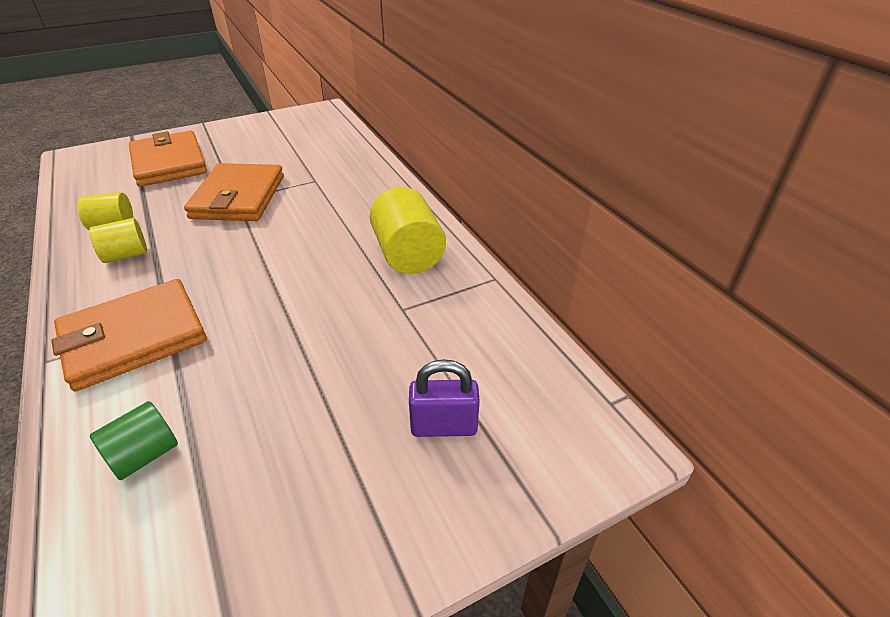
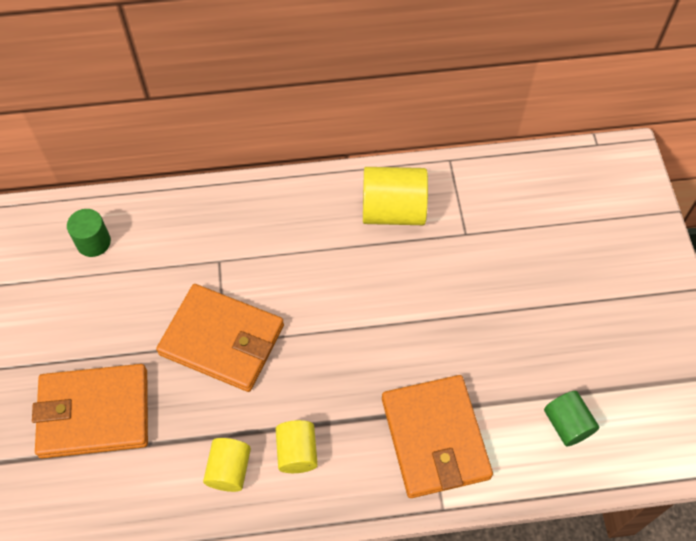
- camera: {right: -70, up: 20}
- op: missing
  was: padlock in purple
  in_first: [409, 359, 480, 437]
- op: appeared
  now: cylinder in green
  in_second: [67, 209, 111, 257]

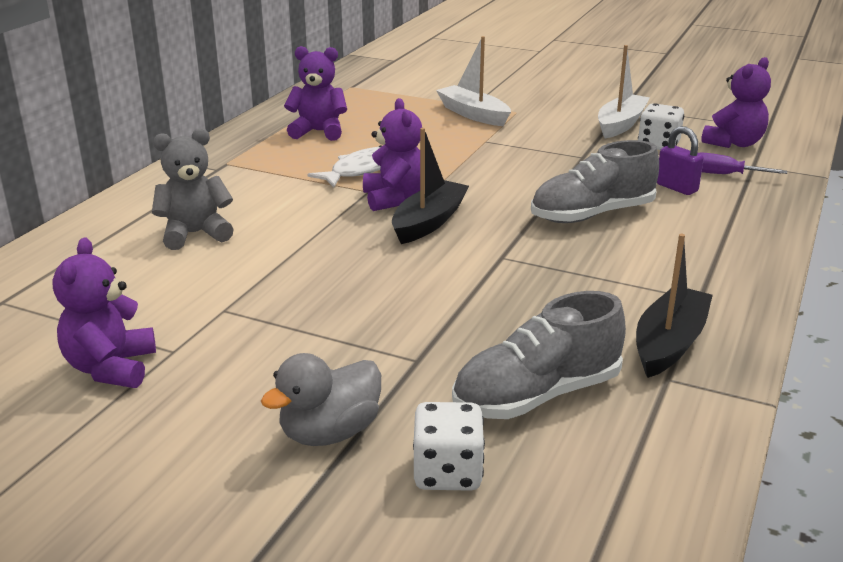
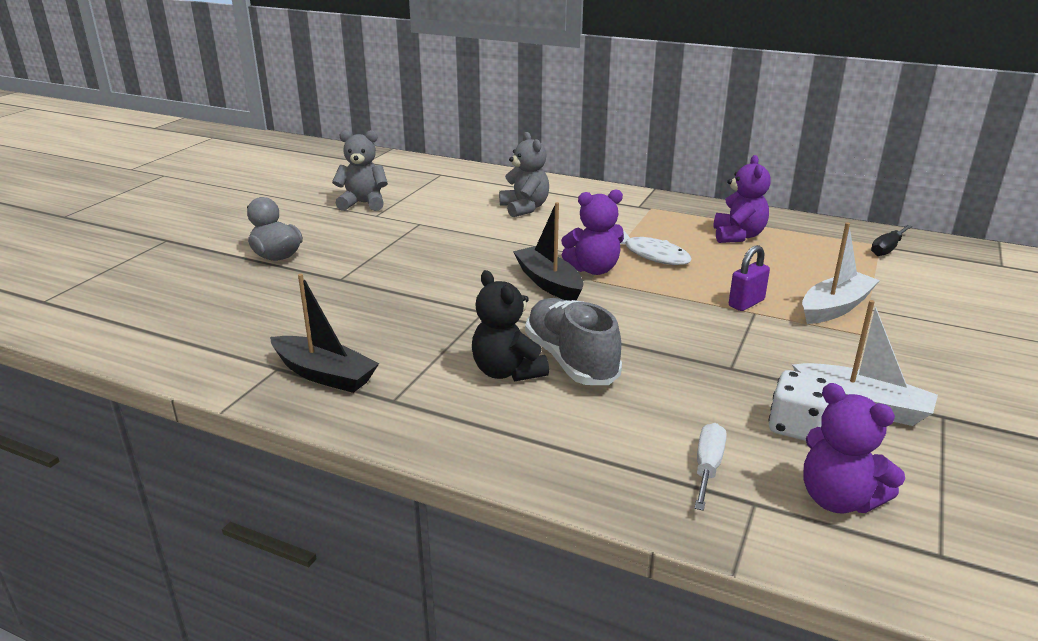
- camera: {right: 90, up: 0}
- op: relocated
  was: padlock in purple
  in_first: [657, 126, 704, 195]
  in_second: [729, 245, 770, 311]
- op: spun
  was: boat in black
  in_first: [392, 128, 469, 244]
  in_second: [513, 202, 583, 301]
  clockwise: -150
- op: colour
  was: screwdriver in purple
  now: screwdriver in white
  in_first: [699, 153, 787, 174]
  in_second: [695, 423, 726, 511]
- op: colour
  was: teddy bear in purple
  now: teddy bear in grey
  in_first: [52, 237, 156, 388]
  in_second: [332, 130, 388, 211]
- op: missing
  was: shoe in grey
  in_first: [452, 291, 626, 419]
- op: missing
  was: dice in white
  in_first: [413, 402, 485, 491]
- op: appeared
  now: screwdriver in black
  in_second: [871, 225, 912, 256]
- op: appeared
  now: teddy bear in black
  in_second: [472, 270, 549, 382]

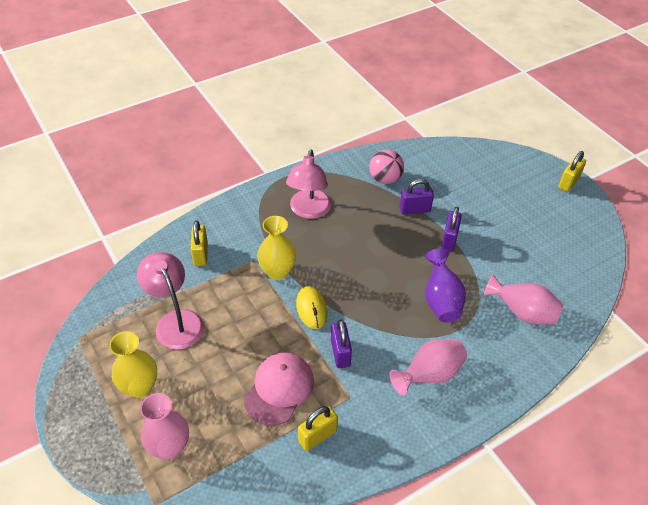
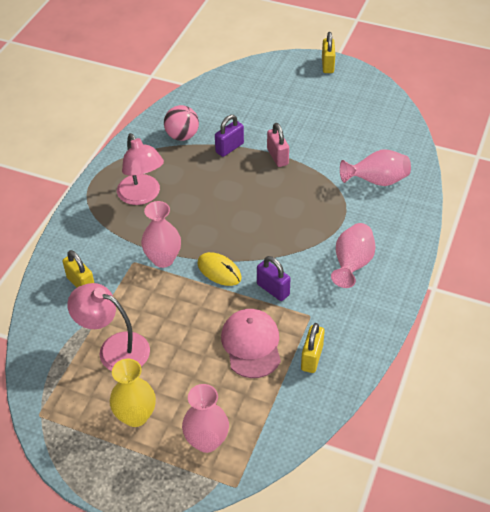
- camera: {right: -35, up: 0}
- op: colour
  was: padlock in purple
  now: padlock in pink
  in_first: [441, 207, 462, 251]
  in_second: [267, 123, 289, 167]
- op: colour
  was: vase in yellow
  now: vase in pink
  in_first: [257, 216, 296, 280]
  in_second: [141, 201, 181, 268]
- op: missing
  was: vase in purple
  in_first: [425, 248, 466, 322]

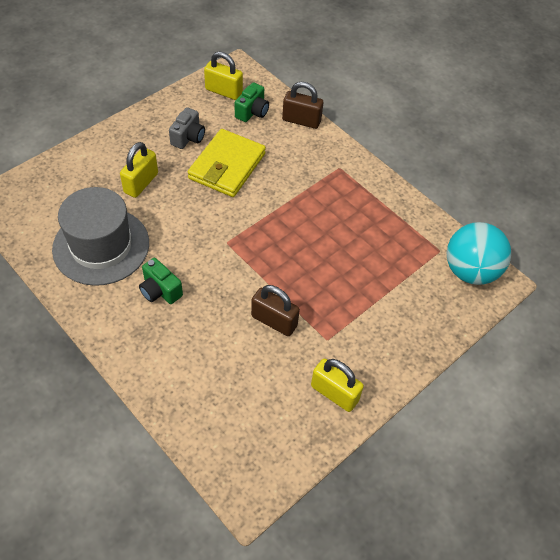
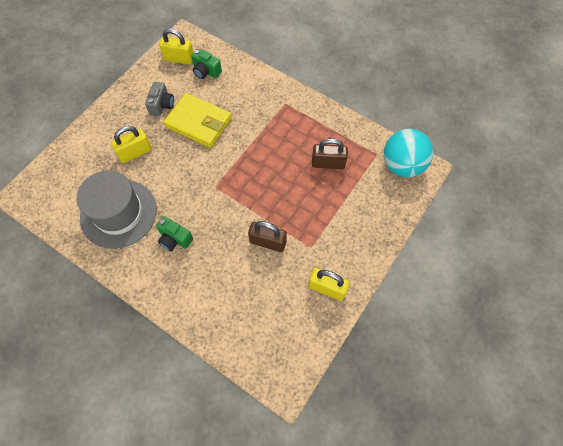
- camera: {right: -10, up: 10}
- op: spun
  was: camera in green
  in_first: [235, 82, 269, 122]
  in_second: [191, 49, 222, 79]
  clockwise: 105
- op: relocated
  was: padlock in brown
  in_first: [282, 82, 323, 129]
  in_second: [312, 138, 348, 169]
- op: spun
  was: wallet in yellow
  in_first: [188, 129, 266, 197]
  in_second: [163, 93, 232, 148]
  clockwise: -75
- op: spun
  was: padlock in yellow
  in_first: [120, 142, 158, 198]
  in_second: [111, 126, 152, 163]
  clockwise: 45

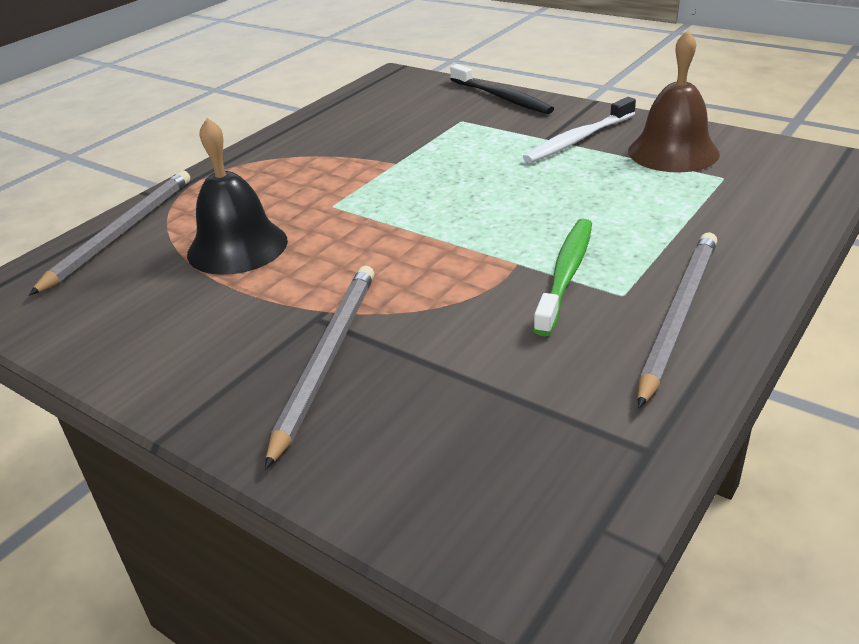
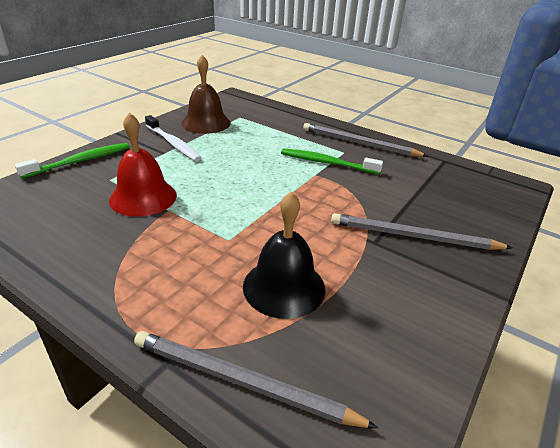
- camera: {right: -95, up: 0}
- op: colour
  was: toothbrush in black
  now: toothbrush in green
  in_first: [450, 64, 554, 114]
  in_second: [15, 143, 129, 179]
- op: appeared
  now: bell in red
  in_second: [109, 113, 177, 217]

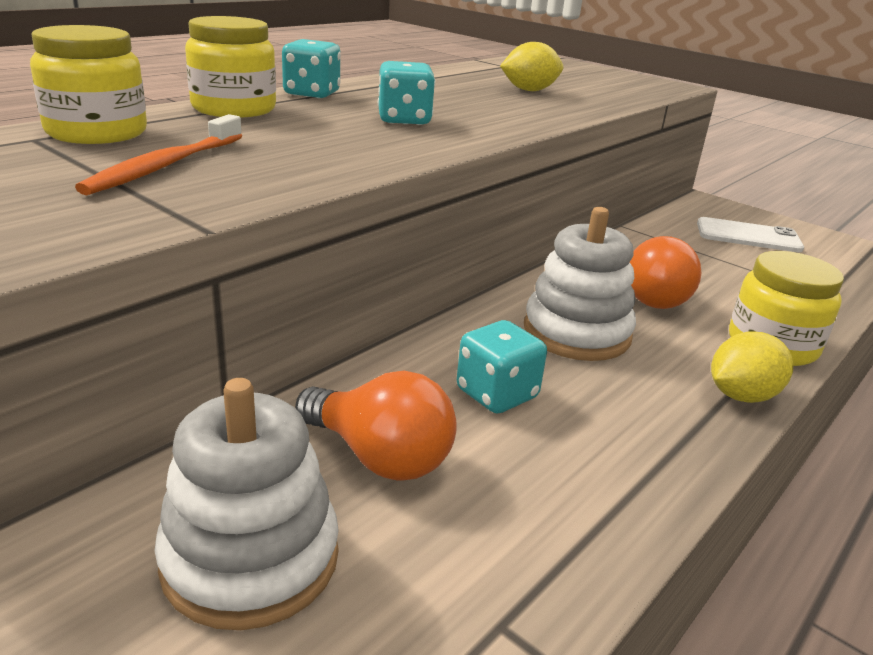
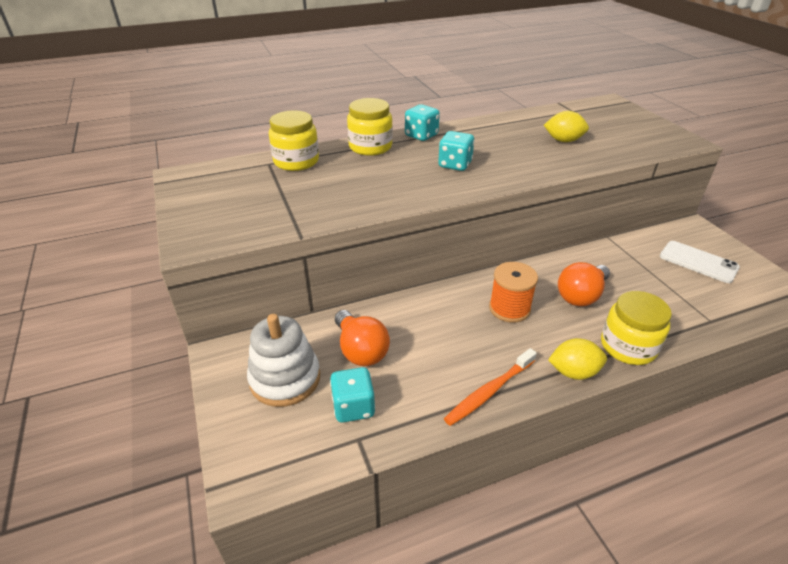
- camera: {right: 30, up: 10}
- op: relocated
  was: toothbrush in orange
  in_first: [75, 114, 242, 195]
  in_second: [444, 348, 537, 426]
- op: exchanged
  was: stacking toy in white
  now: spool in orange
  in_first: [524, 207, 636, 361]
  in_second: [489, 262, 538, 323]
- op: relocated
  was: dice in turquoise
  in_first: [457, 320, 547, 414]
  in_second: [330, 367, 375, 423]

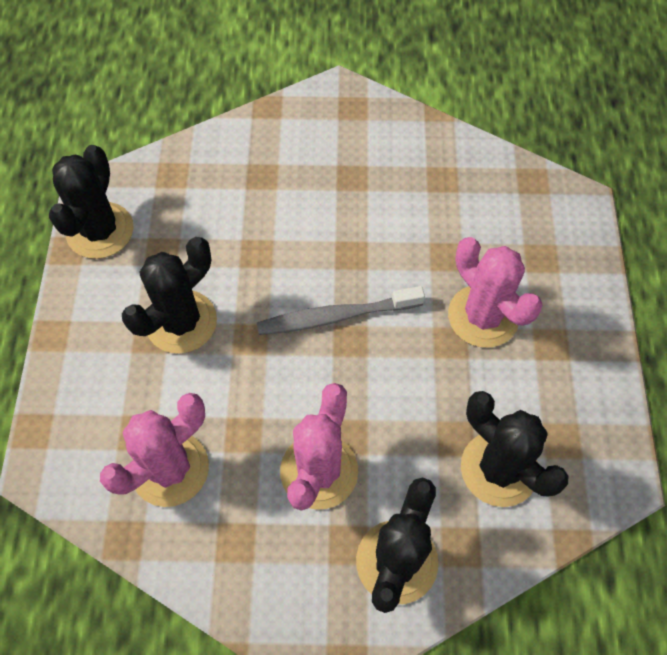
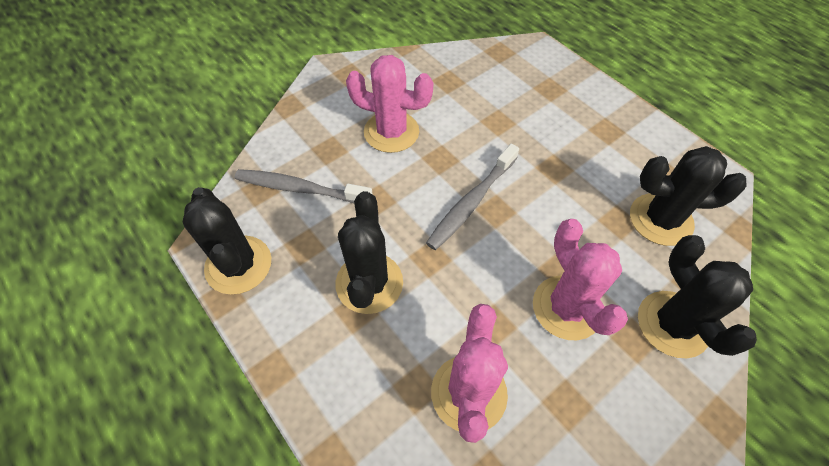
- camera: {right: -40, up: -5}
- op: relocated
  was: cactus in pink
  in_first: [448, 237, 543, 348]
  in_second: [346, 55, 433, 153]
- op: appeared
  now: toothbrush in grey
  in_second: [235, 169, 373, 203]

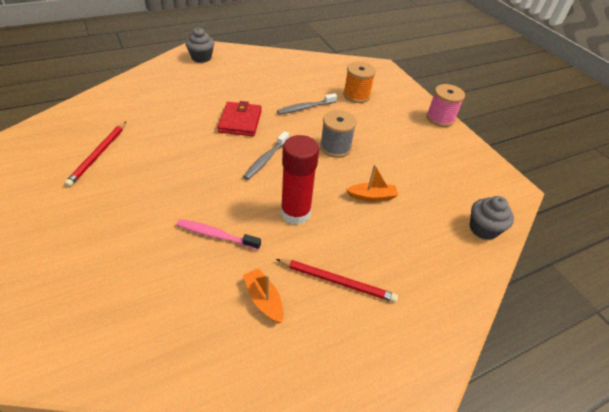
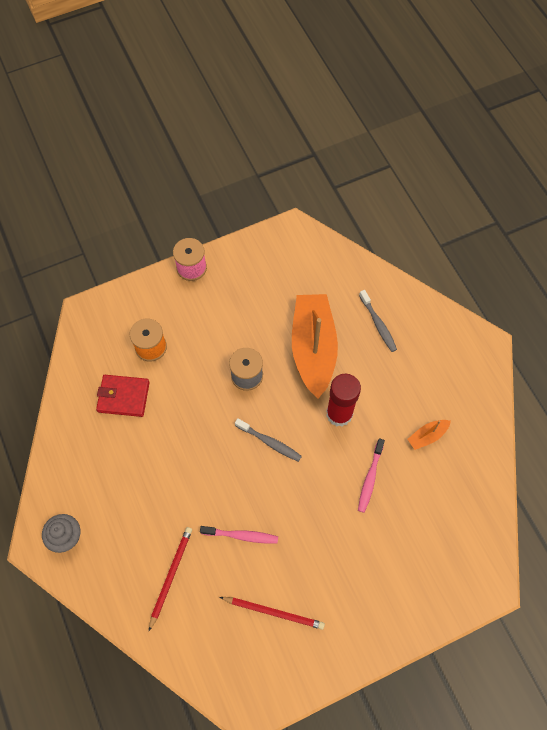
- camera: {right: -85, up: 20}
- op: relocated
  was: toothbrush in grey
  in_first: [277, 93, 337, 114]
  in_second: [359, 290, 397, 352]
- op: relocated
  was: wallet in red
  in_first: [217, 101, 262, 136]
  in_second: [96, 375, 150, 417]
- op: size
  was: boat in orange
  in_first: [346, 165, 398, 201]
  in_second: [292, 294, 338, 399]
  ratio: 2.41
- op: missing
  was: cupcake in grey
  in_first: [470, 196, 514, 240]
- op: relocated
  was: pencil in red
  in_first: [276, 259, 398, 303]
  in_second: [149, 527, 192, 631]
- op: appeared
  now: toothbrush in pink
  in_second: [200, 526, 278, 544]

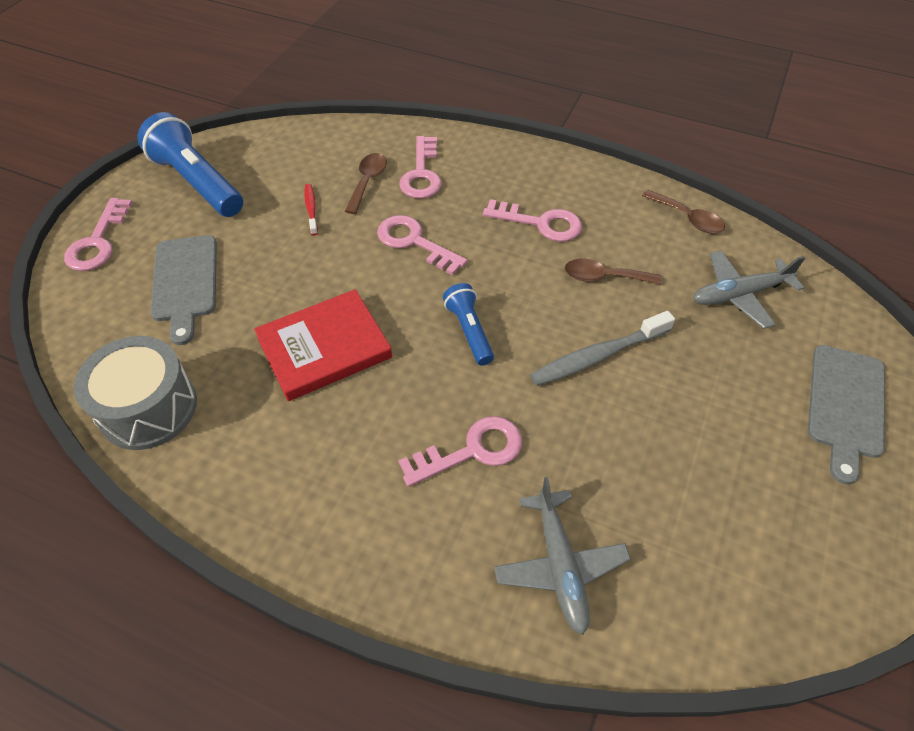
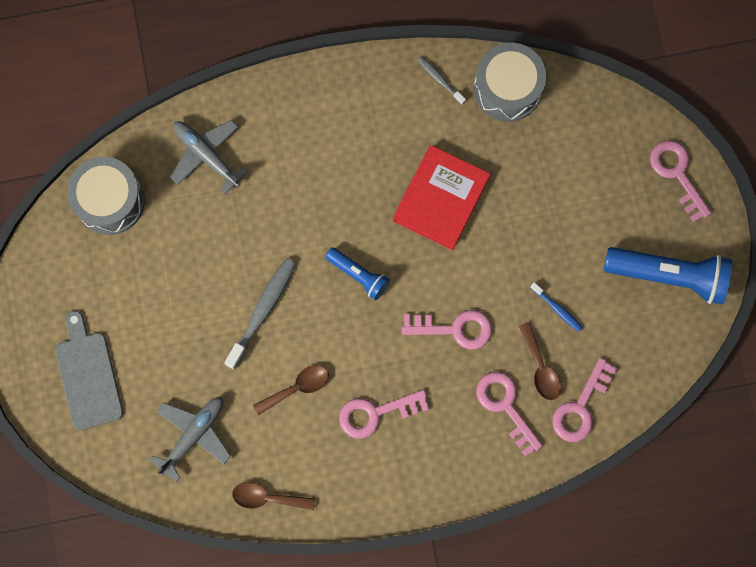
- camera: {right: 145, up: 25}
- op: colour
  was: toothbrush in red
  now: toothbrush in blue
  in_first: [304, 184, 318, 236]
  in_second: [530, 282, 583, 332]
- op: missing
  was: cutting board in grey
  in_first: [150, 235, 217, 345]
- op: relocated
  was: key in pink
  in_first: [398, 416, 522, 487]
  in_second: [552, 358, 617, 442]
- op: appeared
  now: toothbrush in grey
  in_second: [417, 57, 466, 105]
- op: appeared
  now: drum in grey
  in_second: [67, 157, 145, 235]

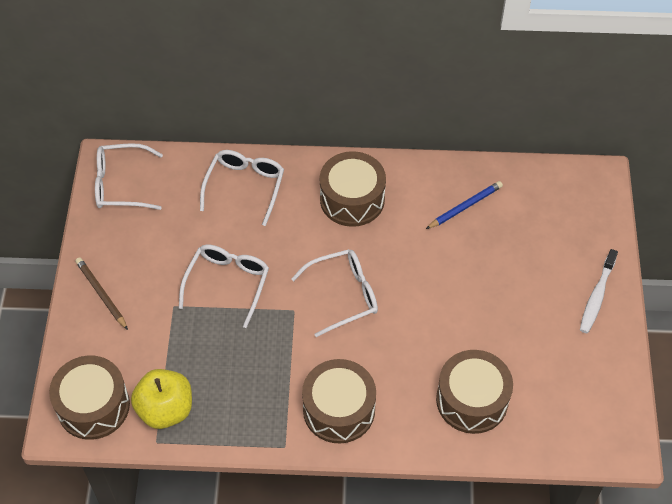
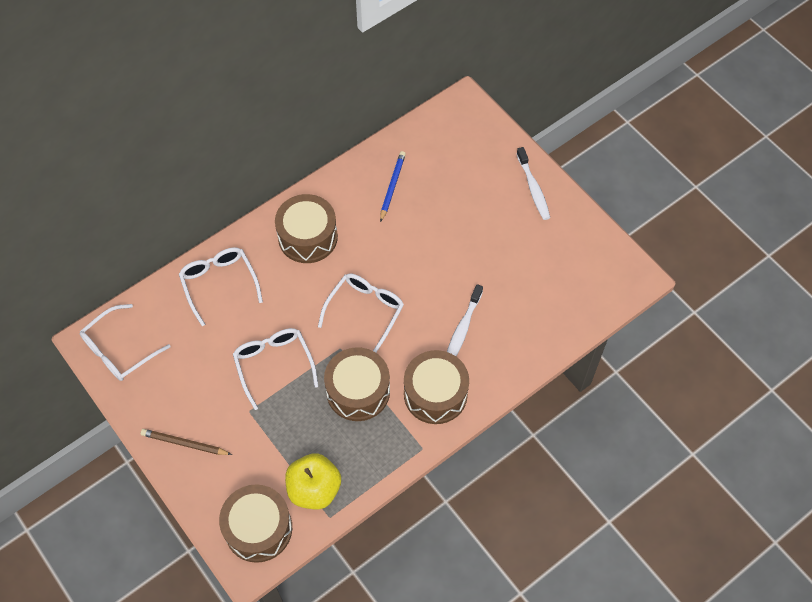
- camera: {right: -40, up: 5}
- op: relocated
  was: drum in brown
  in_first: [436, 350, 513, 434]
  in_second: [324, 347, 390, 421]
- op: appeared
  now: toothbrush in white
  in_second: [447, 284, 483, 356]

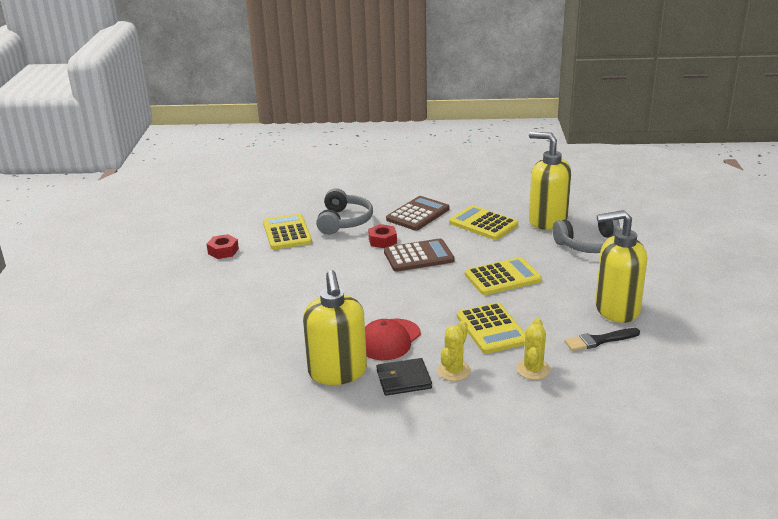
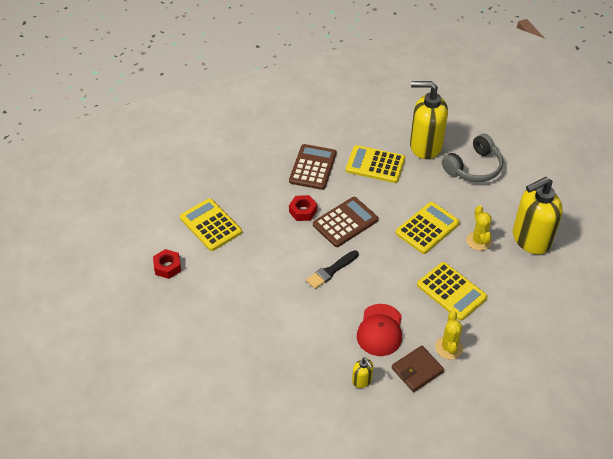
- camera: {right: -25, up: 20}
- op: missing
  was: headphones in grey
  in_first: [316, 188, 373, 235]
- op: size
  was: soap dispenser in yellow
  in_first: [303, 270, 367, 385]
  in_second: [352, 358, 373, 388]
  ratio: 0.43
- op: relocated
  was: cactus in yellow
  in_first: [516, 318, 551, 380]
  in_second: [466, 205, 492, 251]
- op: relocated
  was: brush in black
  in_first: [565, 328, 640, 351]
  in_second: [306, 250, 359, 289]
- op: colour
  was: wallet in black
  now: wallet in brown
  in_first: [376, 358, 432, 396]
  in_second: [392, 346, 444, 392]

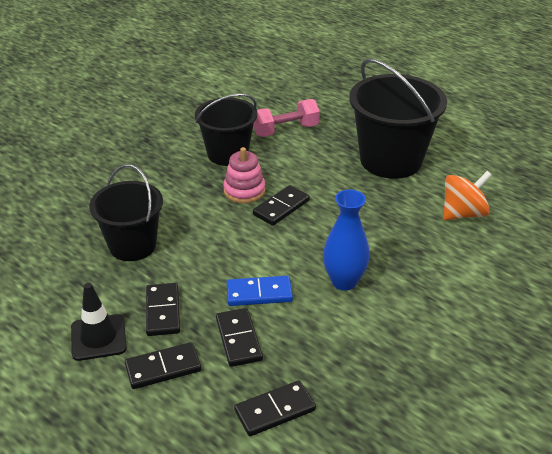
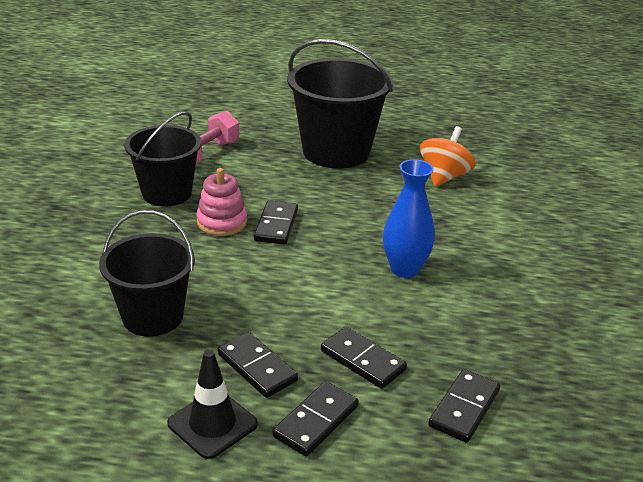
- camera: {right: -35, up: -5}
- op: missing
  was: domino in blue
  in_first: [227, 276, 293, 306]

